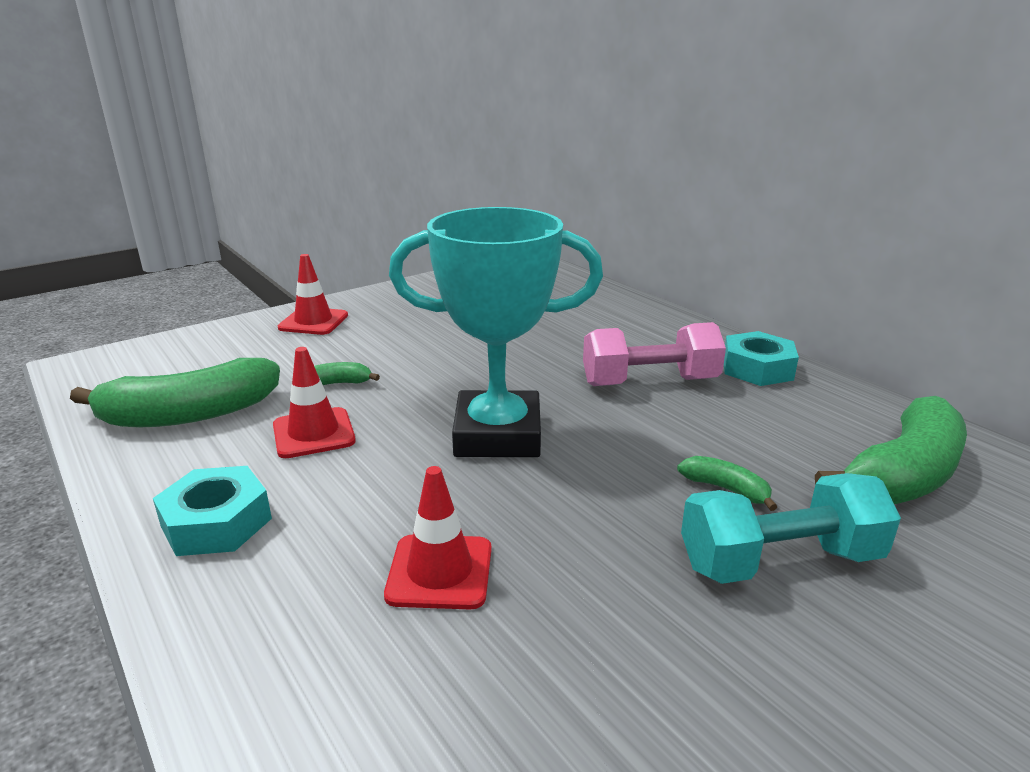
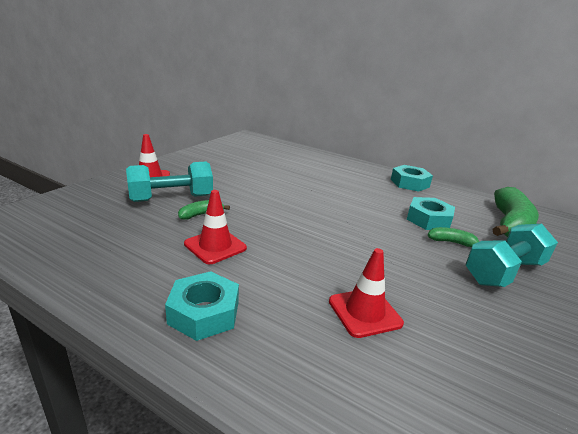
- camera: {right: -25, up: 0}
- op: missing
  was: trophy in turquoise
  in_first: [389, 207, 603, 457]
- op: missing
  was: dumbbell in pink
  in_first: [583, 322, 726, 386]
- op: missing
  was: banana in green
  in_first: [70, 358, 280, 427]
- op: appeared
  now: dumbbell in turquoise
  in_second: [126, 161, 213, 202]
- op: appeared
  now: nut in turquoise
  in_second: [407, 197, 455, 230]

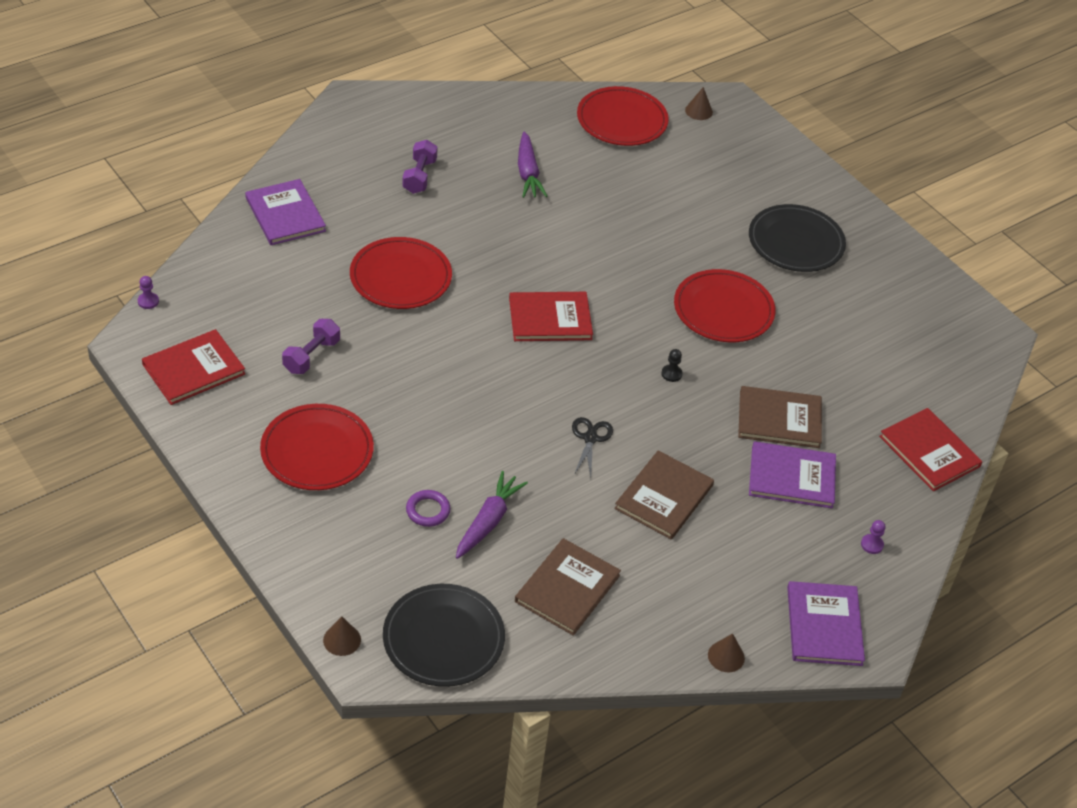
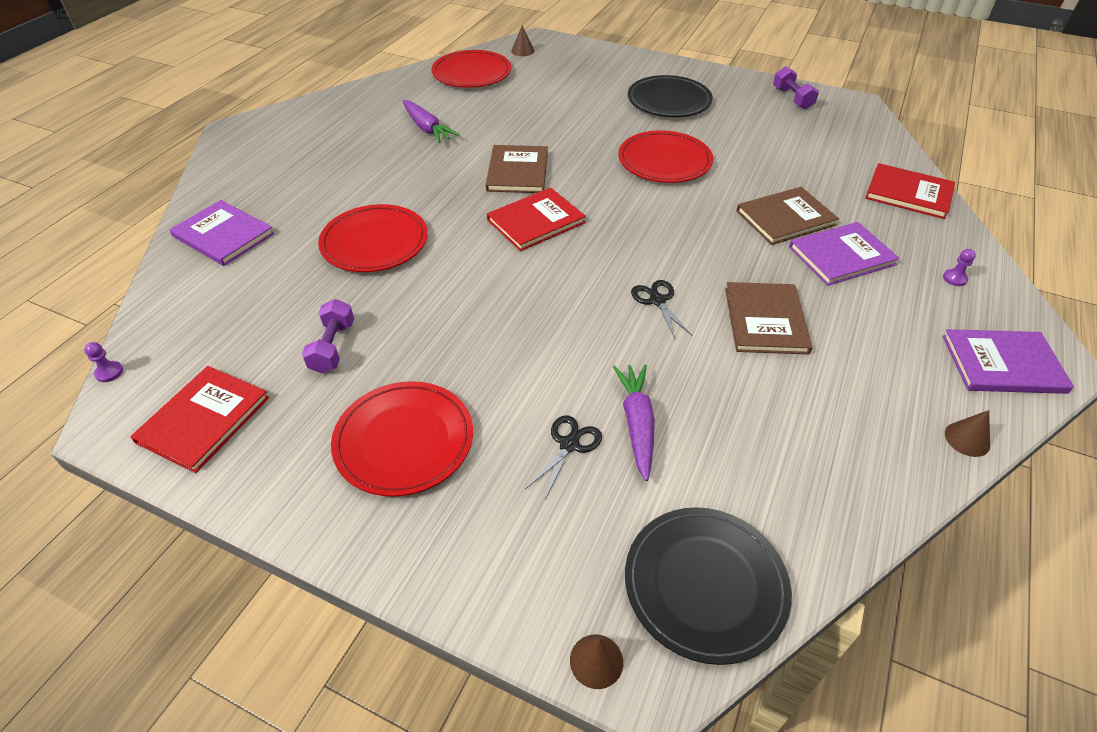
- camera: {right: -25, up: 0}
- op: relocated
  was: dumbbell in purple
  in_first: [402, 140, 438, 194]
  in_second: [773, 66, 819, 109]
- op: missing
  was: pawn in black
  in_first: [661, 349, 683, 382]
- op: exchanged
  was: ring in purple
  now: scissors in black
  in_first: [406, 490, 451, 527]
  in_second: [525, 415, 602, 499]
- op: relocated
  was: book in brown
  in_first: [515, 538, 621, 636]
  in_second: [486, 145, 548, 193]
- op: spun
  was: book in purple
  in_first: [787, 581, 865, 666]
  in_second: [942, 329, 1074, 394]
  clockwise: -60

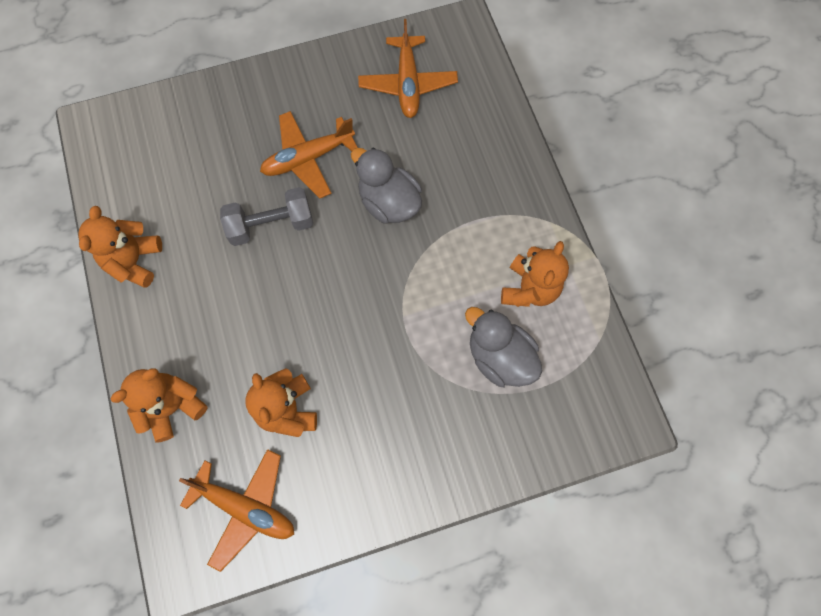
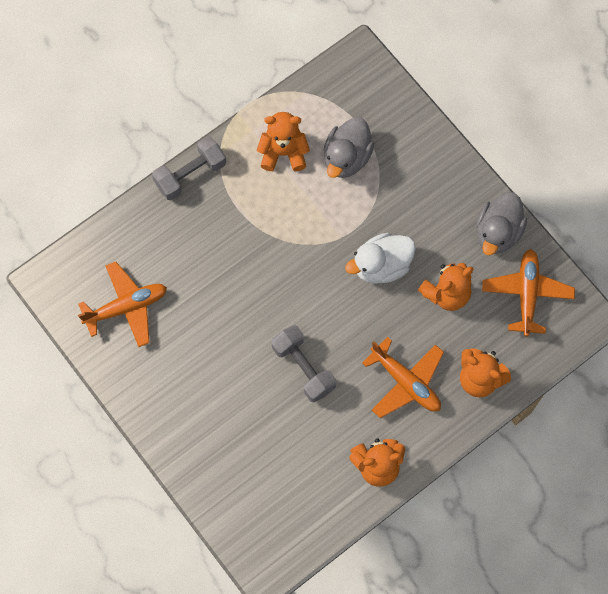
- camera: {right: -110, up: 0}
- op: relocated
  was: plane in orange
  in_first: [260, 111, 358, 199]
  in_second: [362, 337, 444, 418]
- op: relocated
  was: duck in grey
  in_first: [351, 148, 422, 223]
  in_second: [476, 192, 527, 255]
- op: appeared
  now: dumbbell in grey
  in_second: [152, 136, 226, 200]
- op: appeared
  now: duck in white
  in_second: [345, 233, 416, 284]

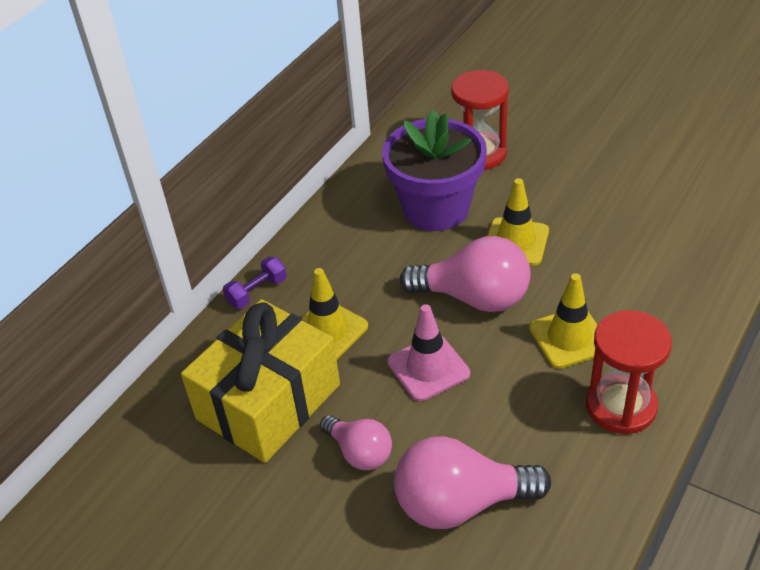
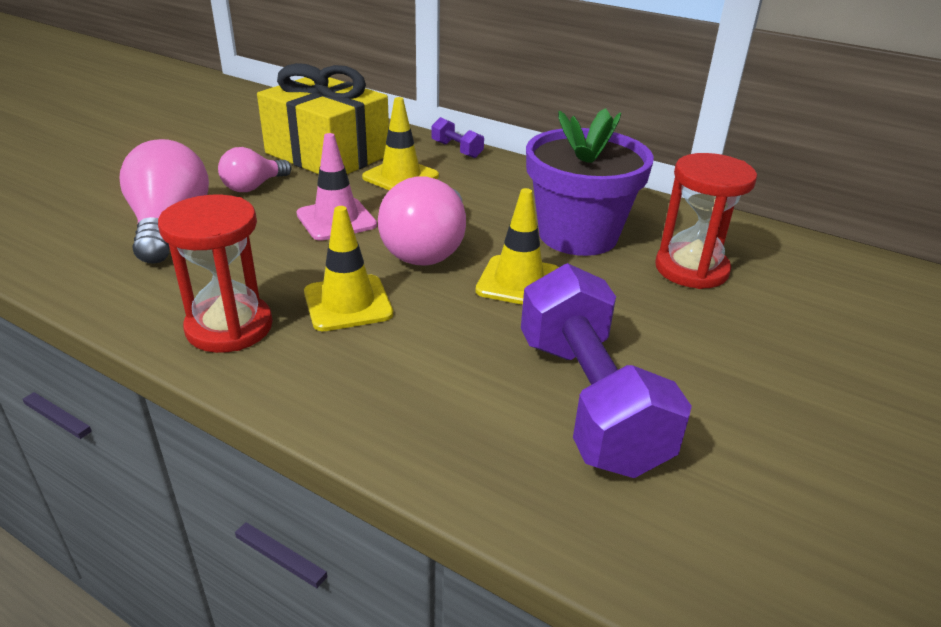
- camera: {right: 85, up: -10}
- op: appeared
  now: dumbbell in purple
  in_second: [521, 263, 692, 478]

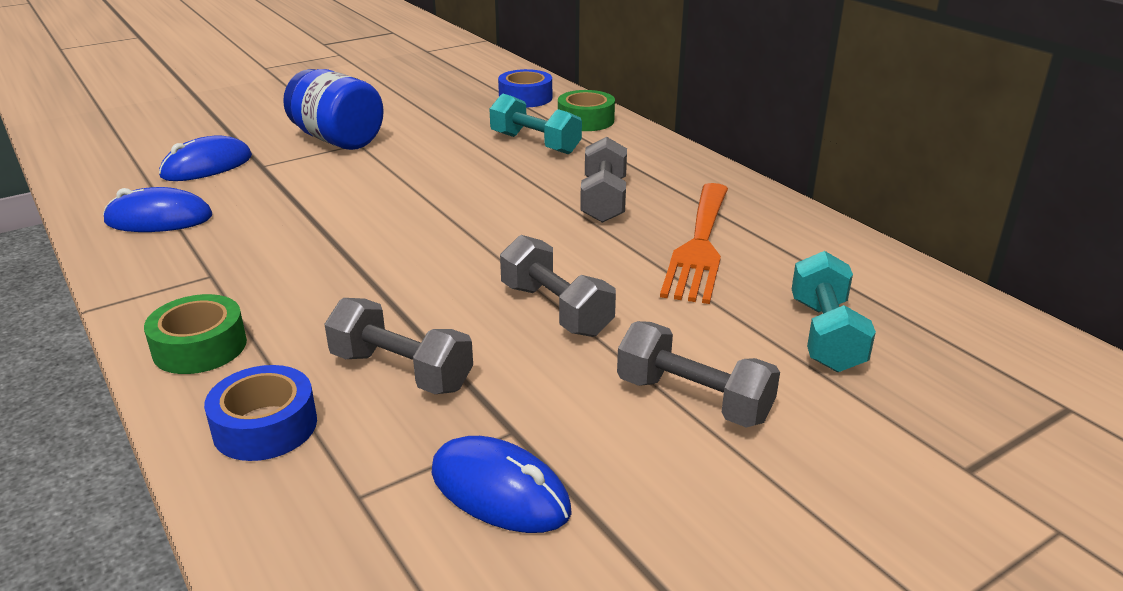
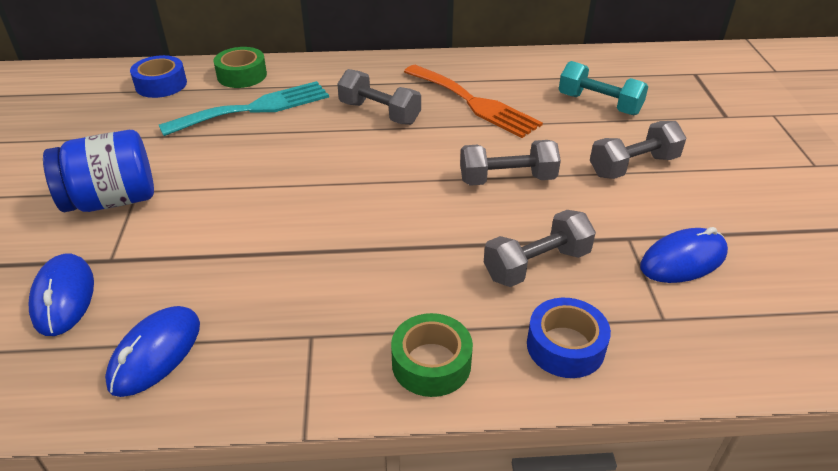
- camera: {right: -60, up: 10}
- op: exchanged
  was: dumbbell in turquoise
  now: fork in turquoise
  in_first: [490, 94, 582, 154]
  in_second: [159, 81, 329, 136]

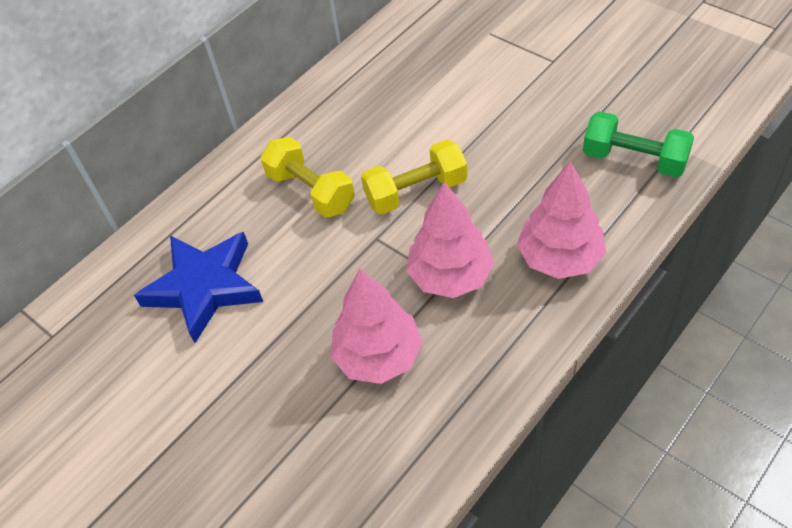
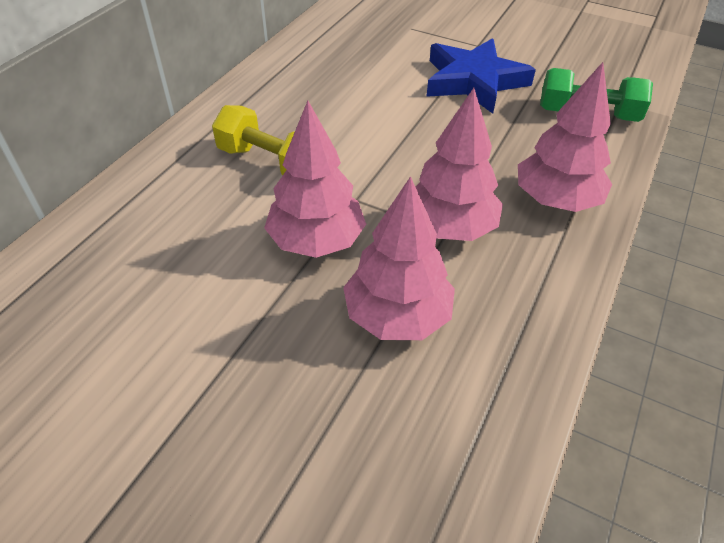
- camera: {right: -20, up: -5}
- op: missing
  was: dumbbell in yellow
  in_first: [361, 140, 467, 214]
- op: relocated
  was: star in blue
  in_first: [134, 232, 263, 343]
  in_second: [426, 38, 536, 114]
- op: appeared
  now: tree in pink
  in_second: [264, 101, 366, 258]

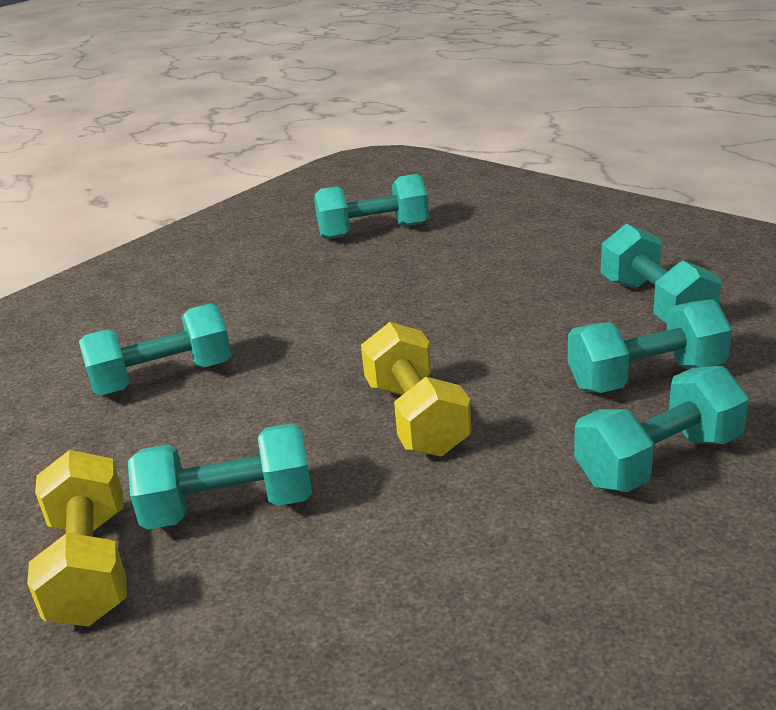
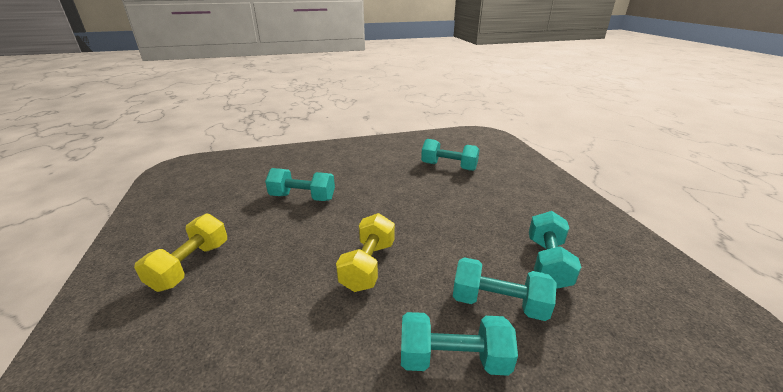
- camera: {right: 30, up: 0}
- op: missing
  was: dumbbell in turquoise
  in_first: [128, 423, 312, 530]

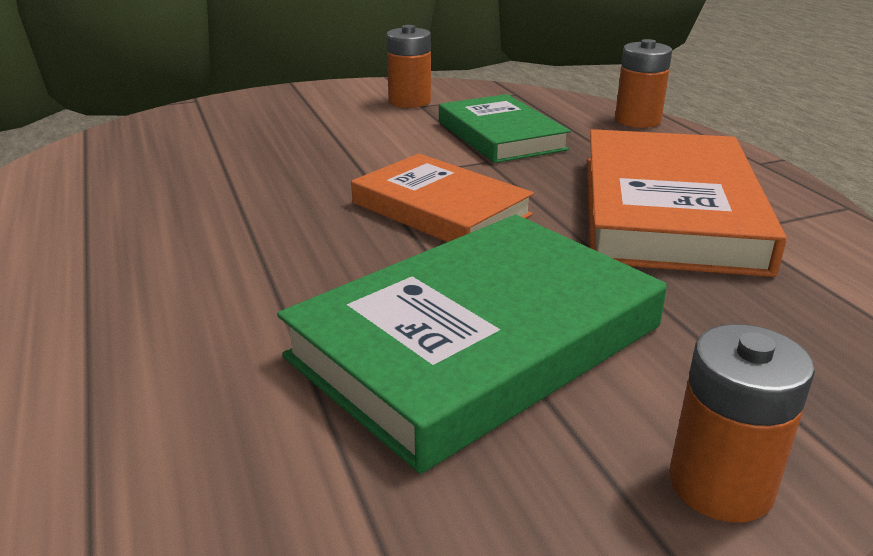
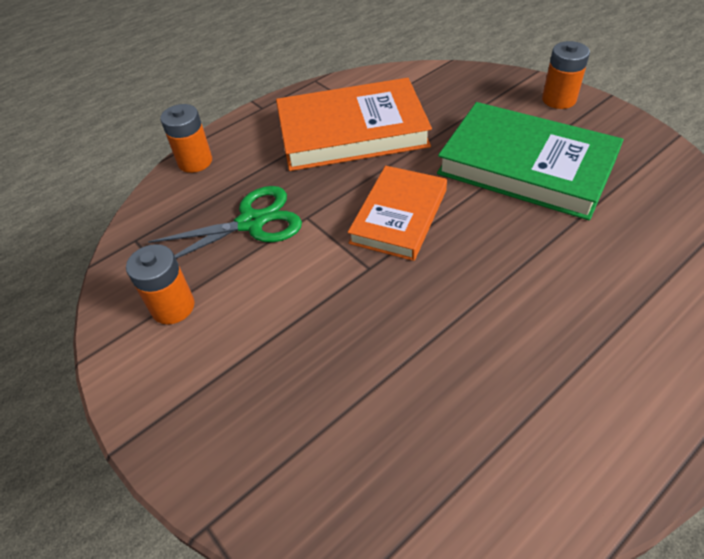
- camera: {right: -105, up: 20}
- op: exchanged
  was: book in green
  now: scissors in green
  in_first: [439, 94, 571, 163]
  in_second: [148, 186, 302, 259]

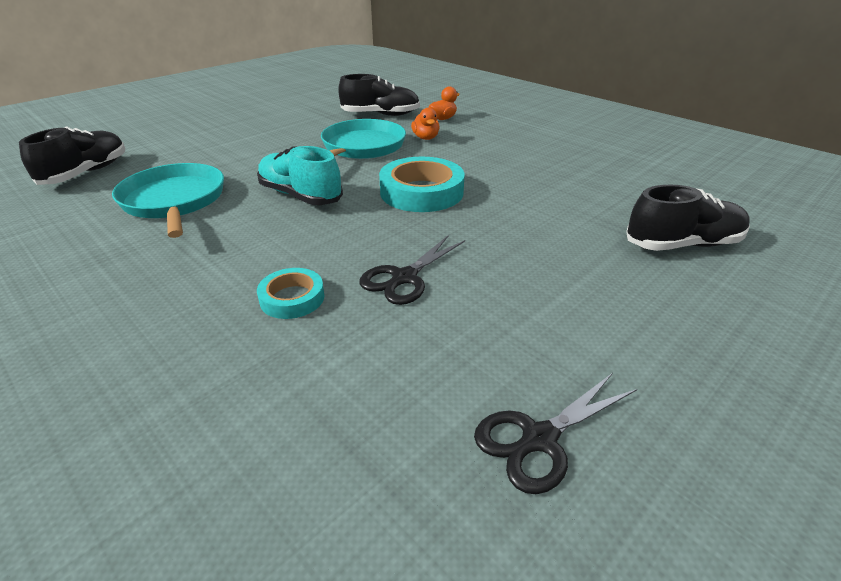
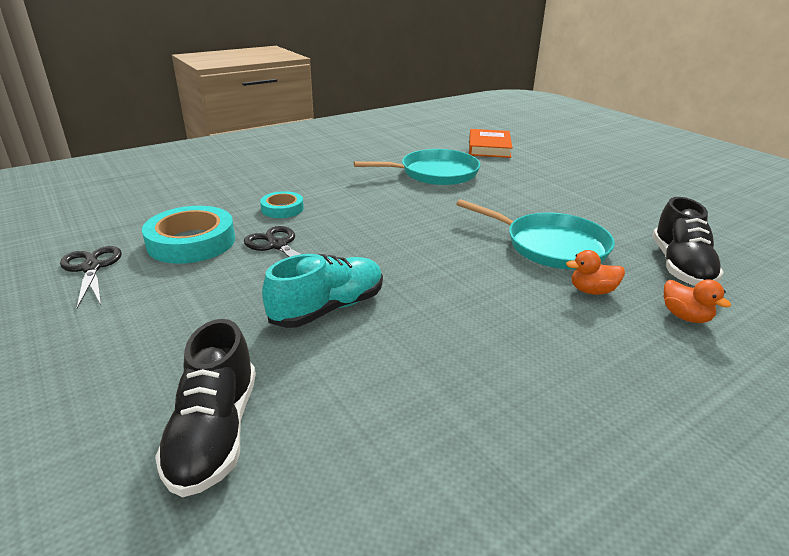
- camera: {right: 100, up: -5}
- op: exchanged
  was: shoe in black
  now: book in orange
  in_first: [19, 126, 125, 185]
  in_second: [469, 129, 512, 158]
- op: relocated
  was: shoe in turquoise
  in_first: [257, 146, 343, 205]
  in_second: [262, 254, 383, 328]
- op: relocated
  was: tape in turquoise
  in_first: [379, 157, 465, 212]
  in_second: [142, 206, 235, 264]

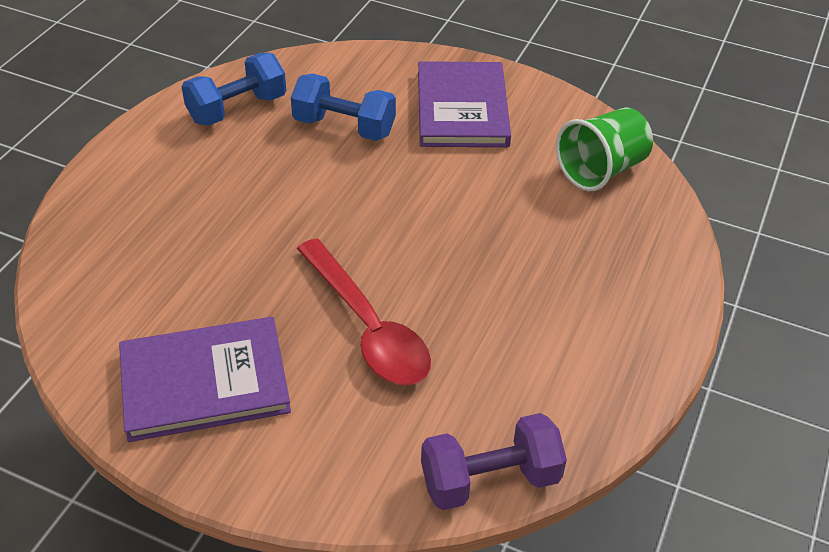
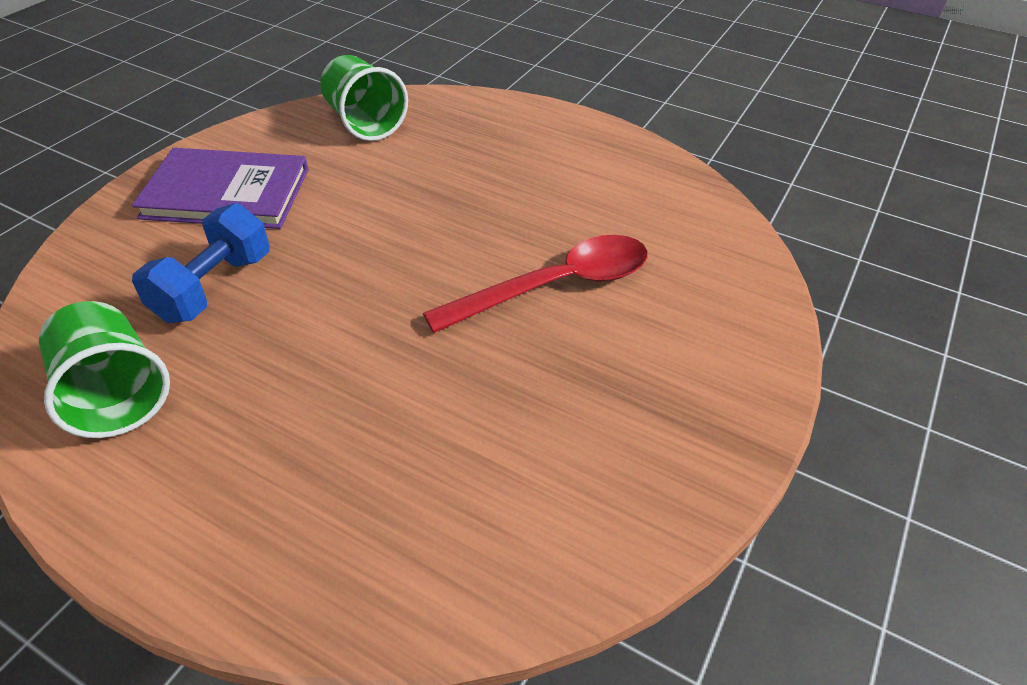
- camera: {right: -85, up: 0}
- op: exchanged
  was: dumbbell in blue
  now: cup in green
  in_first: [182, 53, 286, 126]
  in_second: [39, 301, 170, 438]
- op: missing
  was: book in purple
  in_first: [119, 317, 291, 442]
- op: missing
  was: dumbbell in purple
  in_first: [421, 413, 567, 510]

